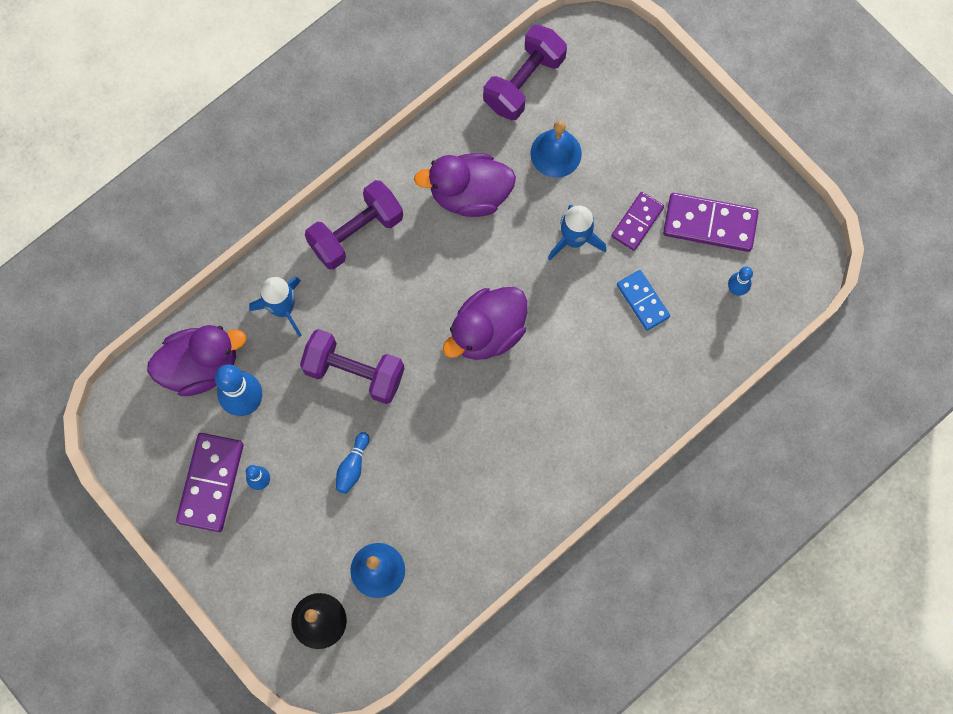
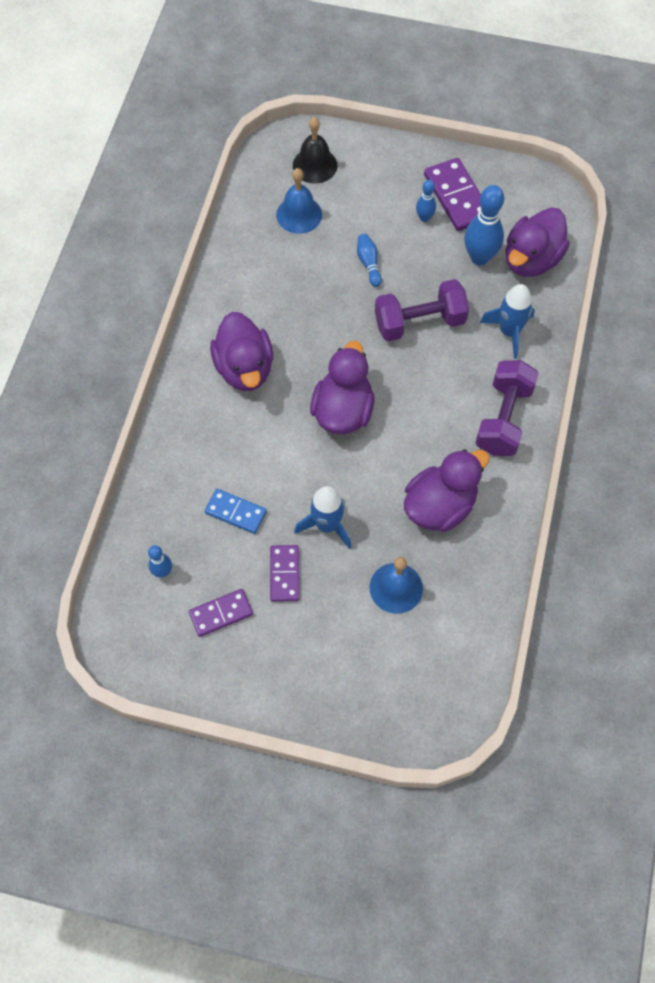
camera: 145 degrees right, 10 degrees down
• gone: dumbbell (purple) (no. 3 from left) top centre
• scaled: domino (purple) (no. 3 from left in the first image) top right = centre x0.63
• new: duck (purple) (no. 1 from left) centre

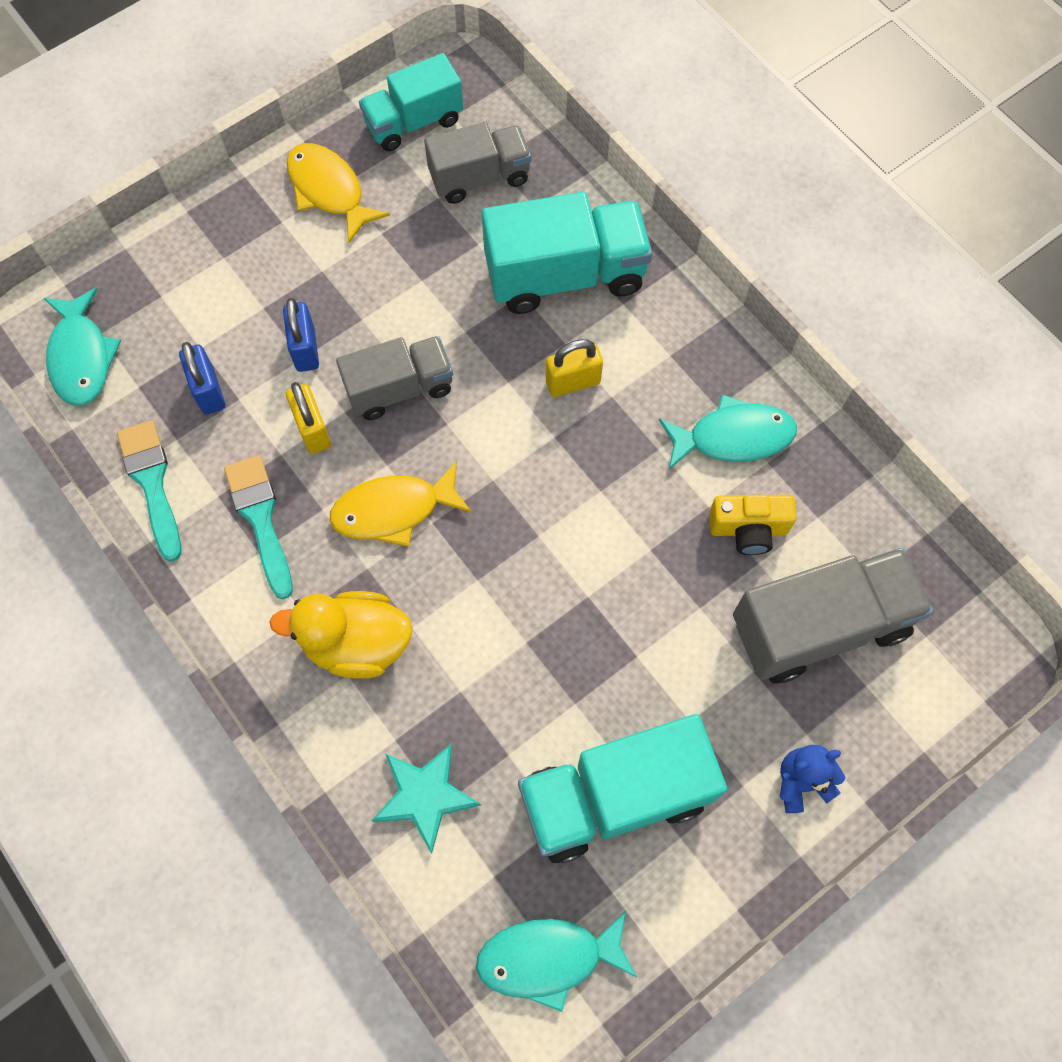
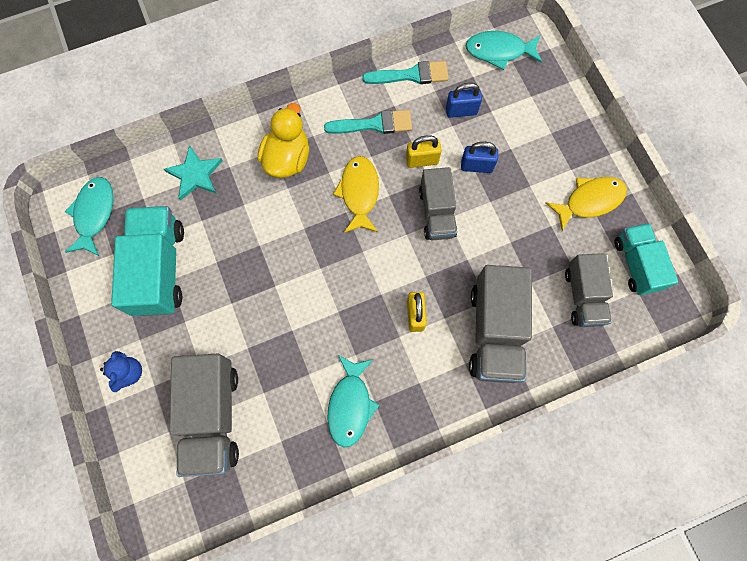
camera: 105 degrees right, 5 degrees up
• repainted: truck (turquoise) (no. 2 from left) top centre to truck (grey) (no. 3 from left) middle right
• gone: camera (yellow) middle right

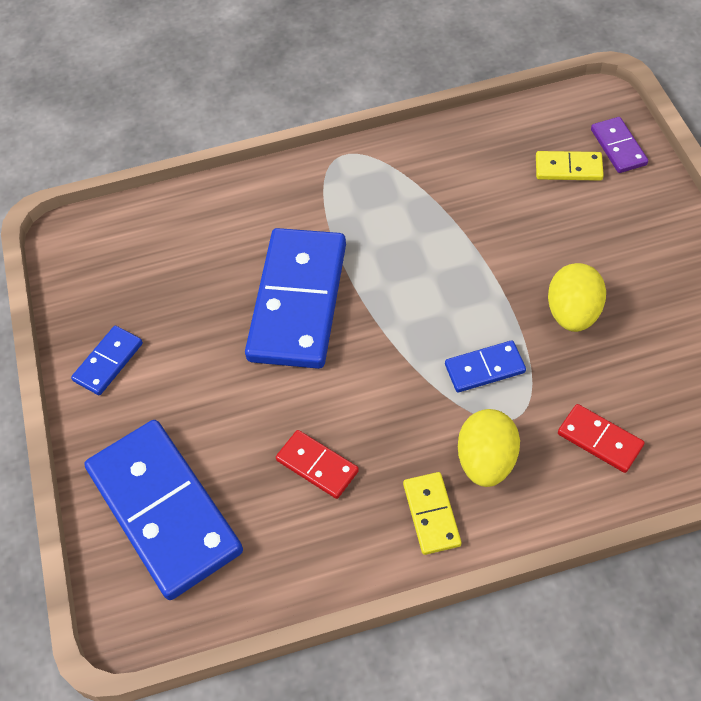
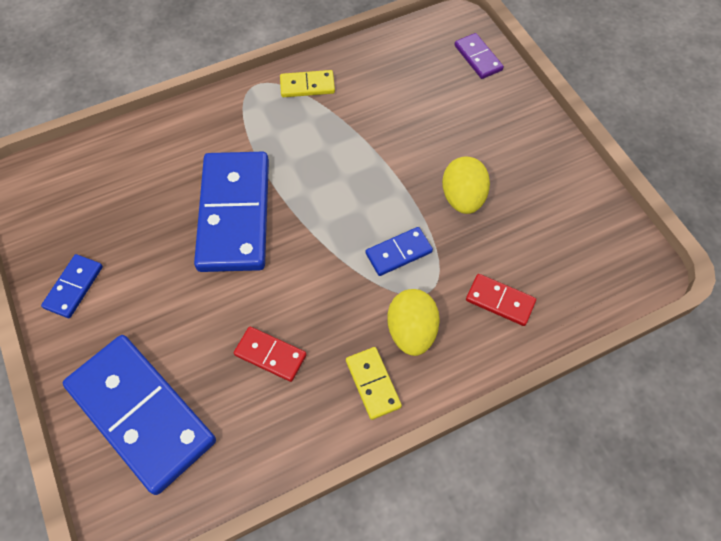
camera: 15 degrees left, 5 degrees up
• shifted: domino (yellow) (no. 2 from left in the first image) top right to domino (yellow) (no. 1 from left) top centre

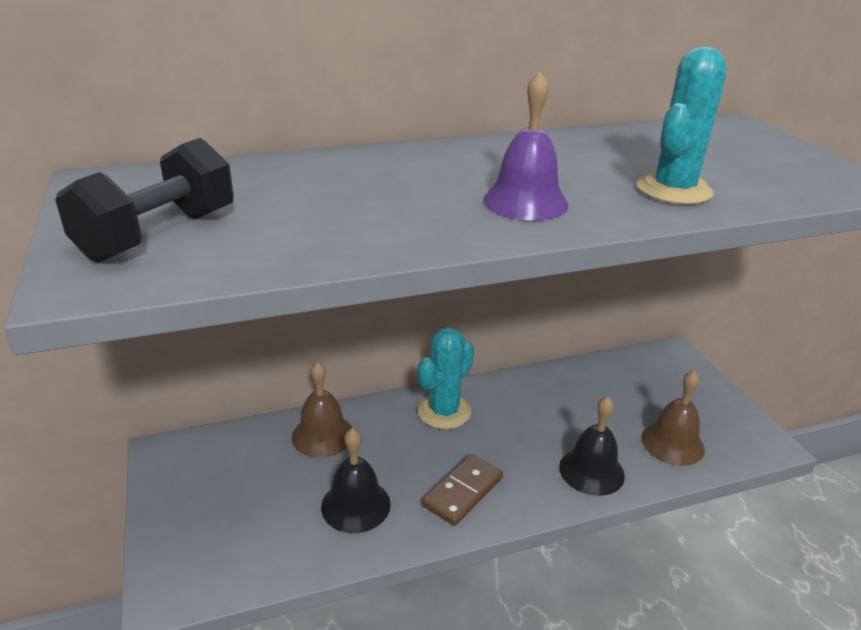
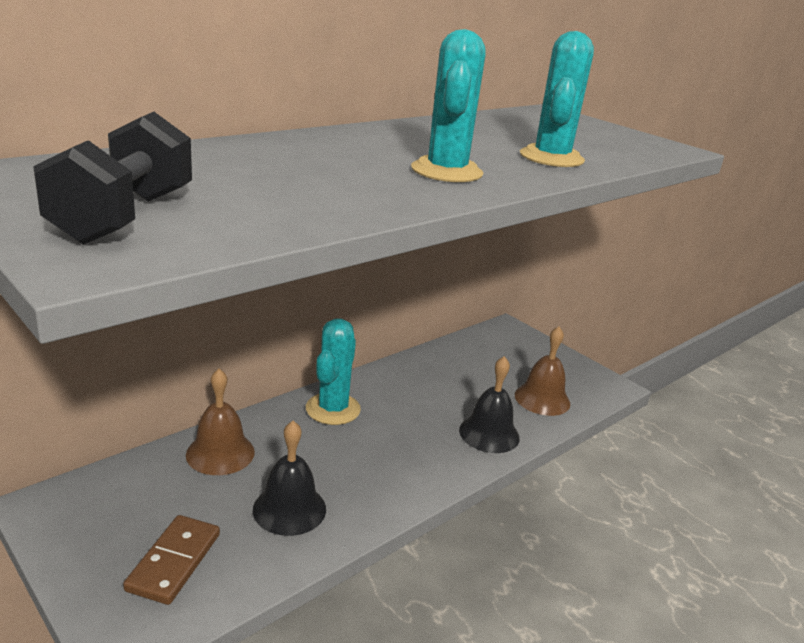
camera: 25 degrees left, 5 degrees down
• shifted: domino (brown) bottom centre to bottom left
• swapped: bell (purple) top centre to cactus (turquoise) (no. 2 from left) top centre

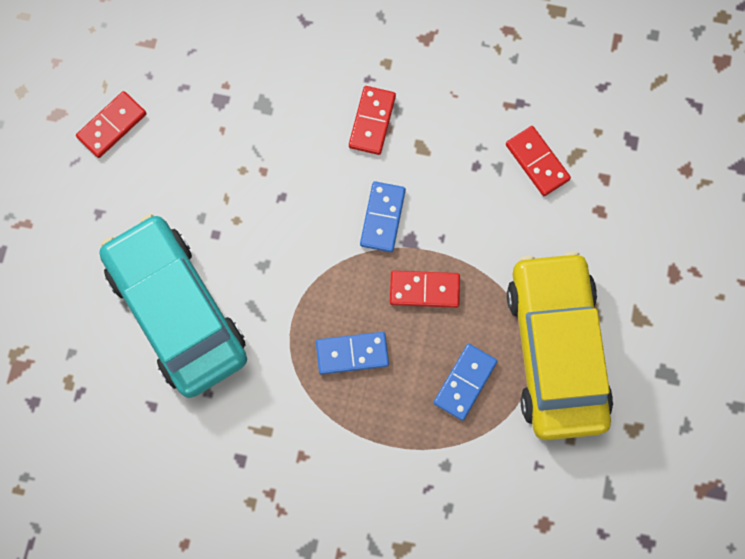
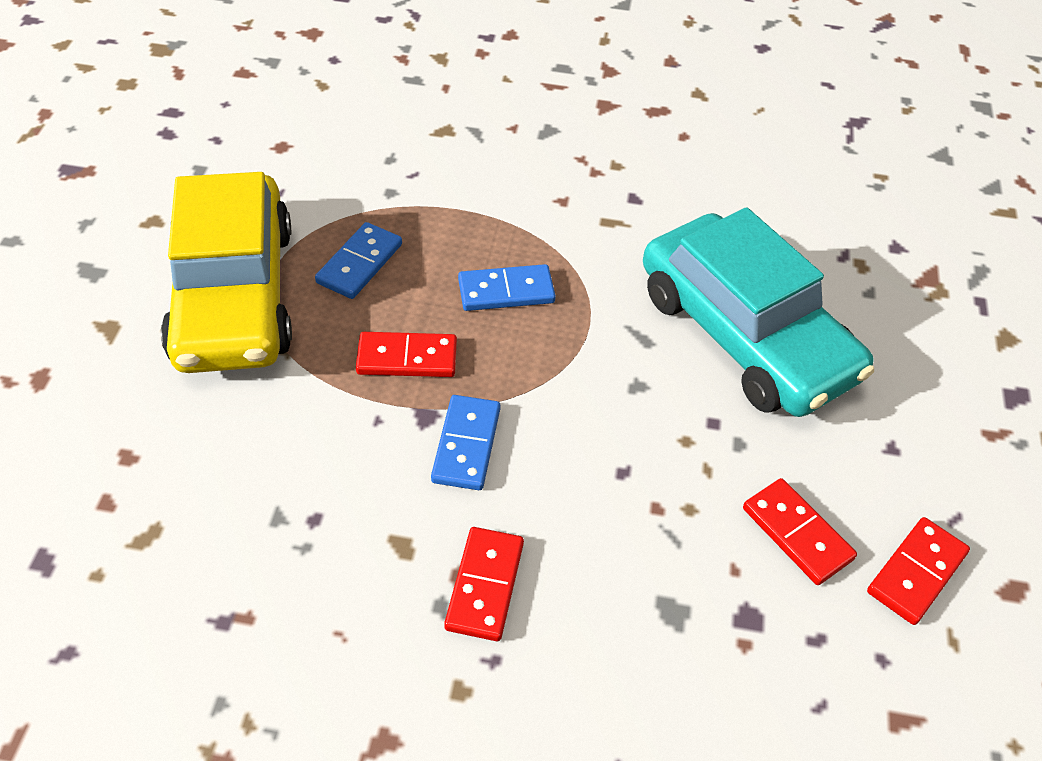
camera: 175 degrees right, 25 degrees down
• shifted: domino (red) (no. 4 from left in the first image) top right to domino (red) (no. 3 from left) bottom right

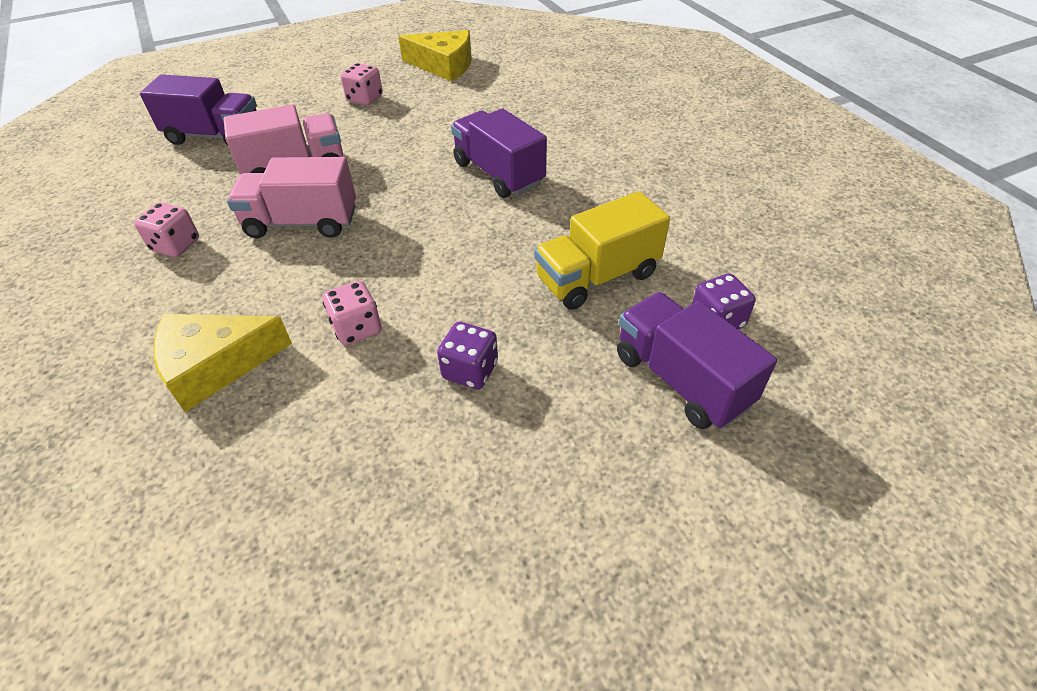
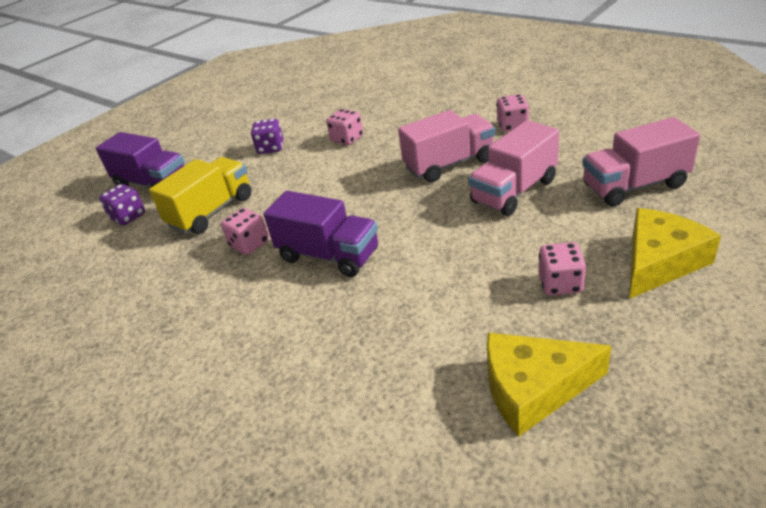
camera: 160 degrees right, 10 degrees down
• repainted: truck (purple) (no. 1 from left) top left to truck (pink) (no. 3 from left) top right
• shifted: cheese (yellow) (no. 1 from left in the first image) middle left to cheese (yellow) (no. 2 from left) middle right
• new: dice (pink) (no. 1 from left) middle left

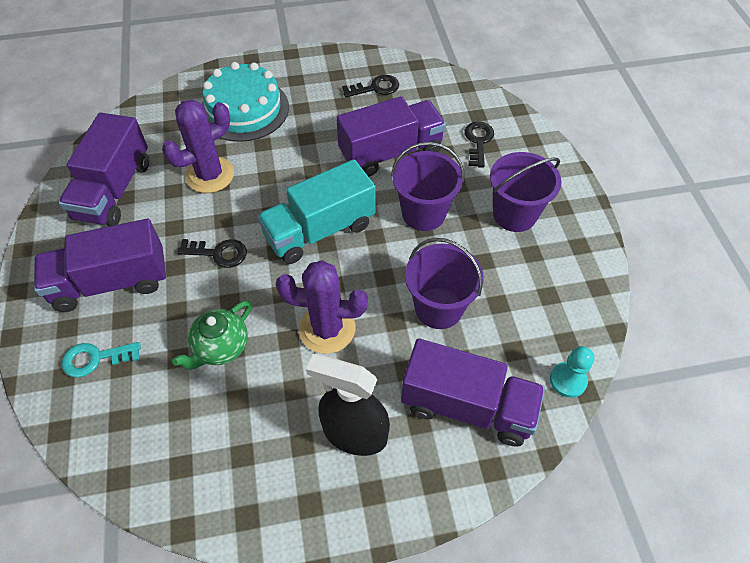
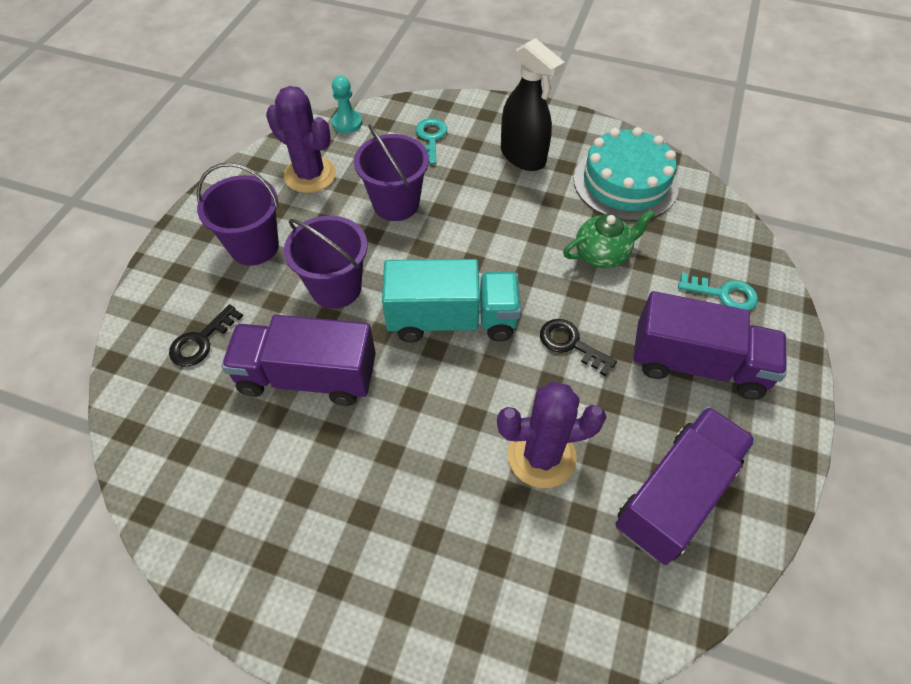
camera: 150 degrees left, 0 degrees up
• shifted: cake (turquoise) top left to top right
• shifted: cactus (purple) (no. 2 from left in the first image) centre to cactus (purple) (no. 1 from left) top left
• gone: key (black) (no. 2 from left) top centre
• swapped: truck (purple) (no. 4 from left) bottom centre to key (turquoise) (no. 1 from left) top centre

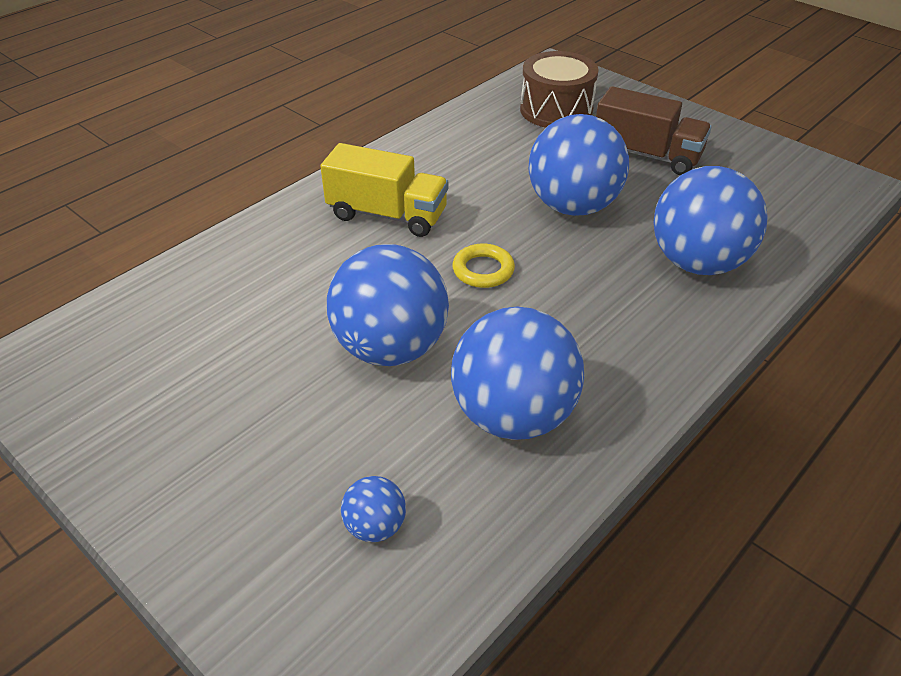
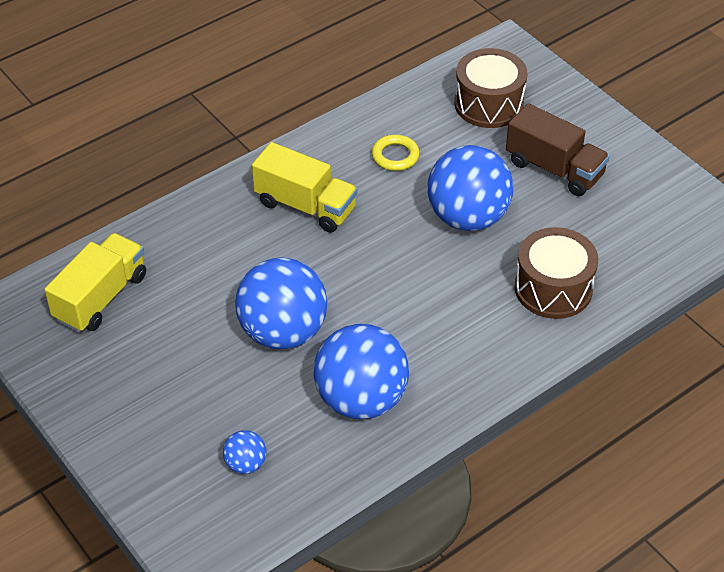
camera: 10 degrees right, 5 degrees up
• shifted: ring (yellow) centre to top centre
• swapped: ball (blue) (no. 5 from left) top right to drum (brown) (no. 2 from left) middle right
• new: truck (yellow) (no. 1 from left) middle left

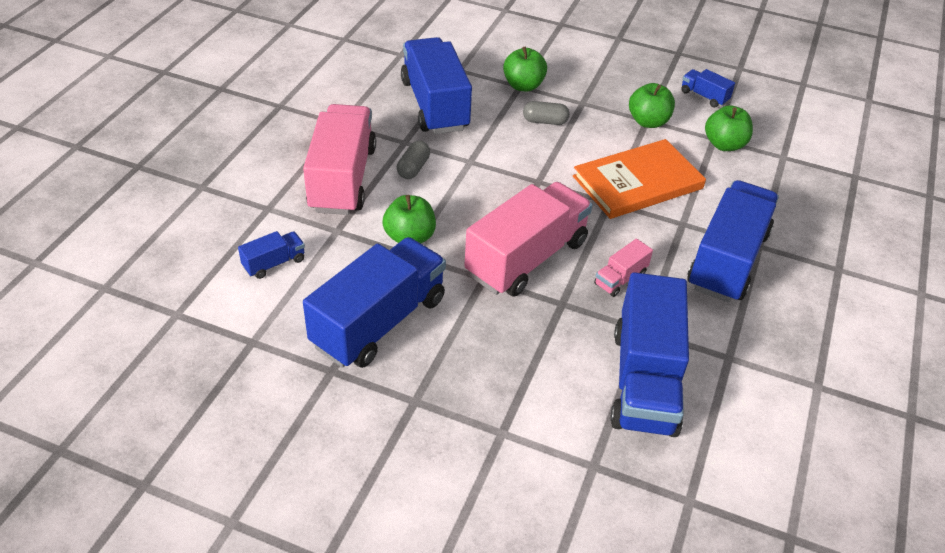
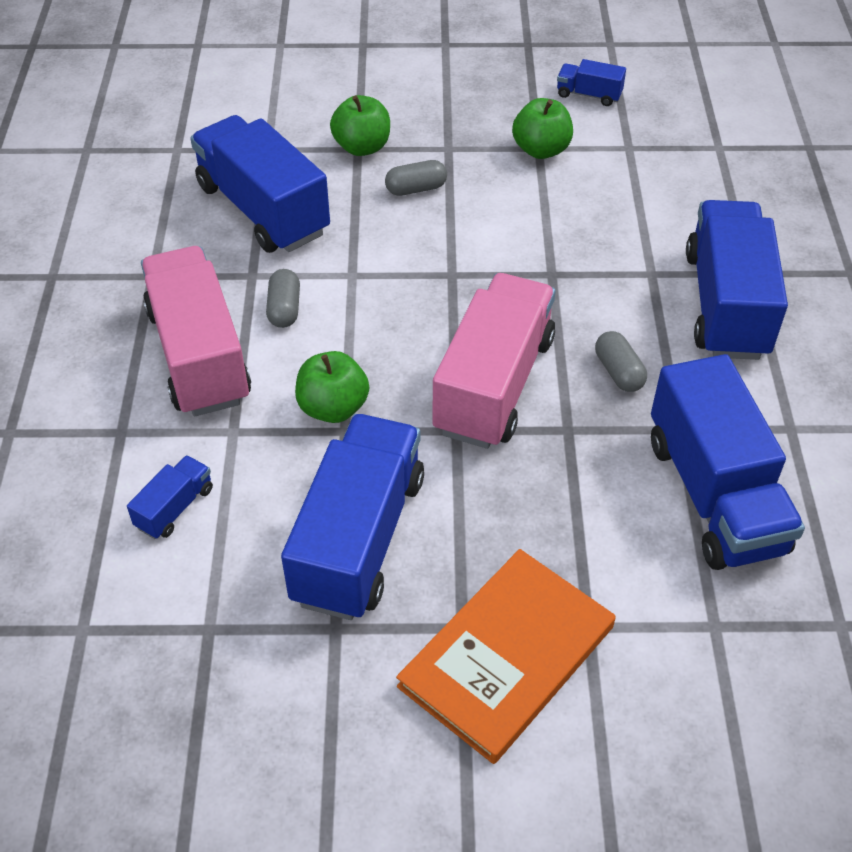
camera: 20 degrees left, 5 degrees up
• shifted: book (orange) top right to bottom centre
• swapped: truck (pink) (no. 3 from left) centre to capsule (grey) (no. 3 from left) middle right
• gone: apple (green) (no. 4 from left) top right

